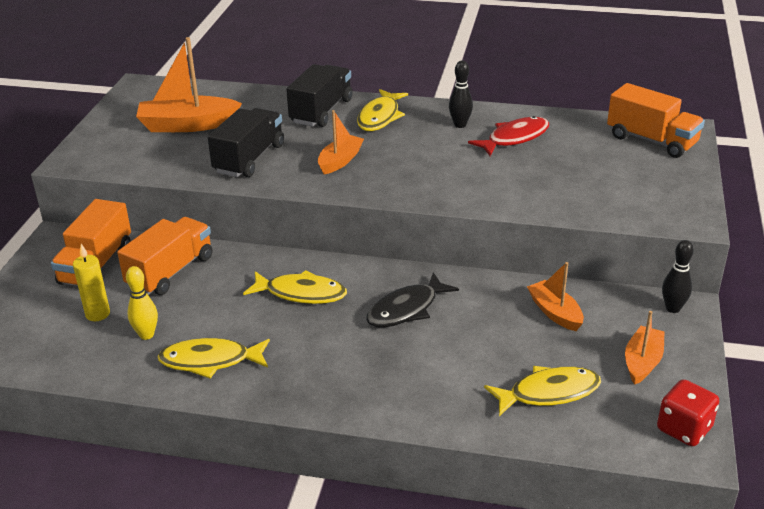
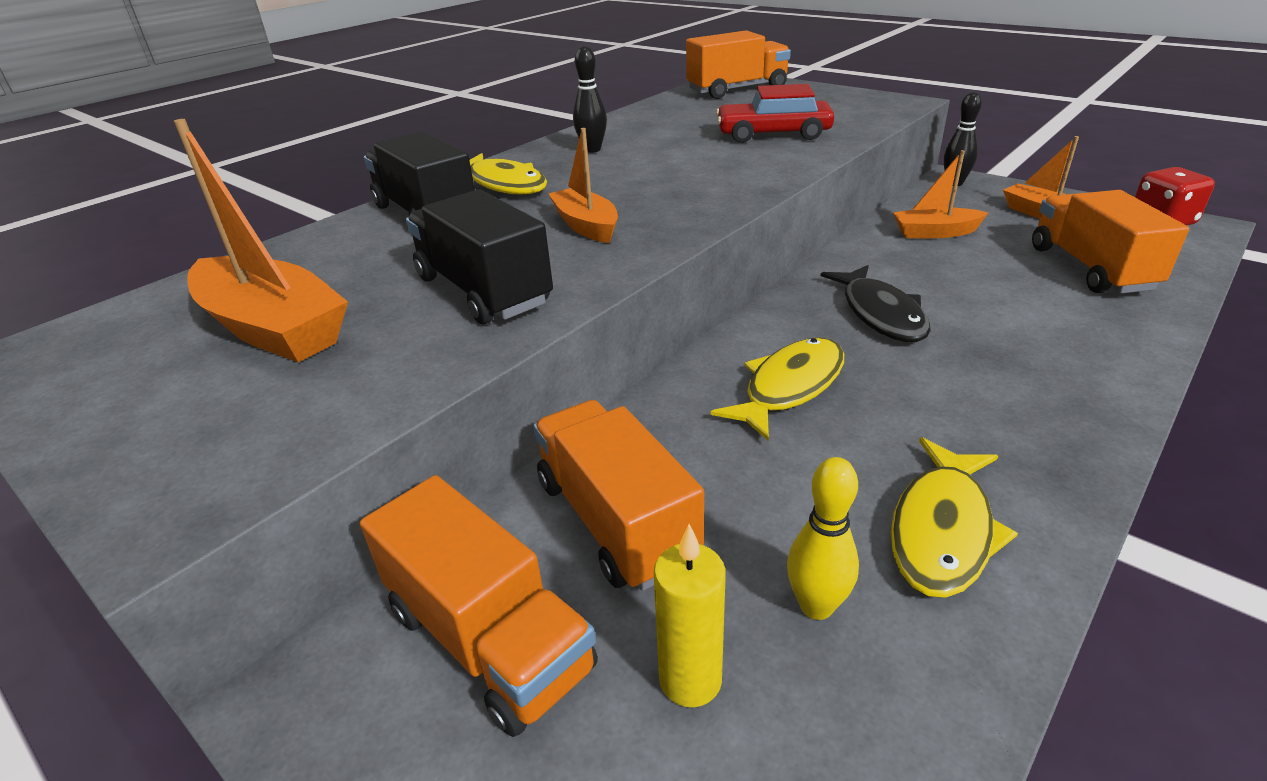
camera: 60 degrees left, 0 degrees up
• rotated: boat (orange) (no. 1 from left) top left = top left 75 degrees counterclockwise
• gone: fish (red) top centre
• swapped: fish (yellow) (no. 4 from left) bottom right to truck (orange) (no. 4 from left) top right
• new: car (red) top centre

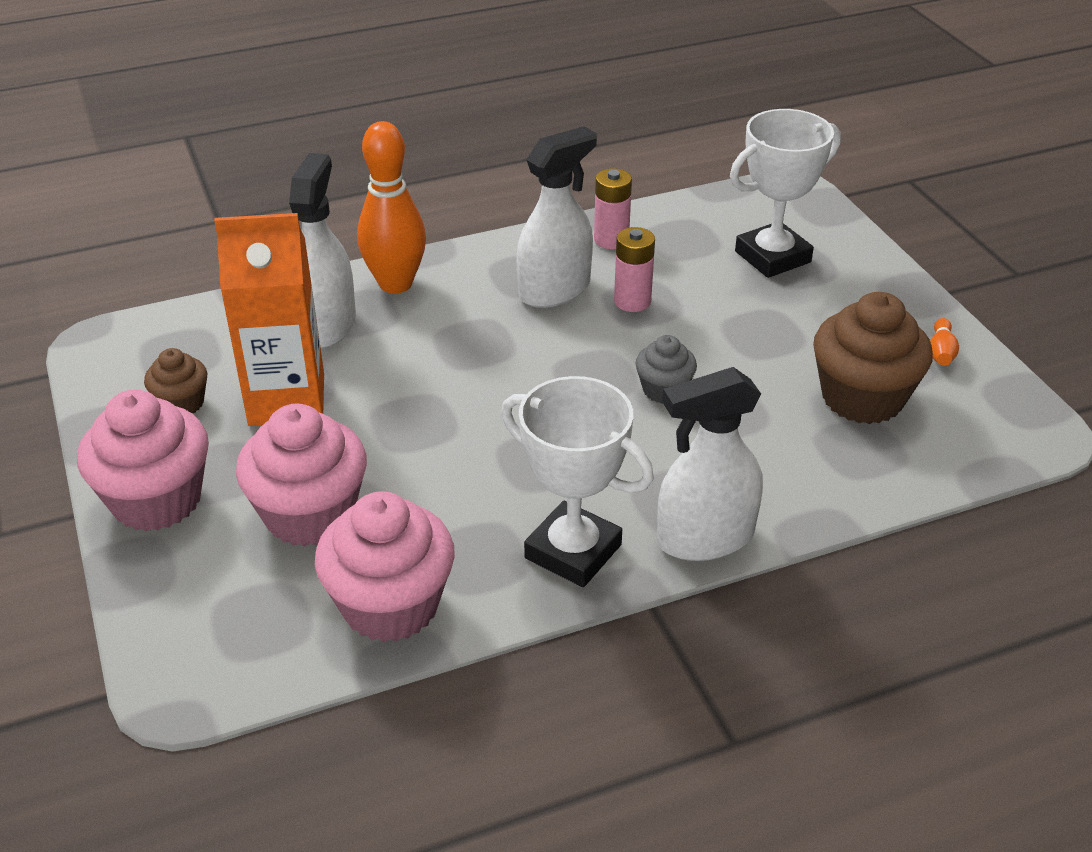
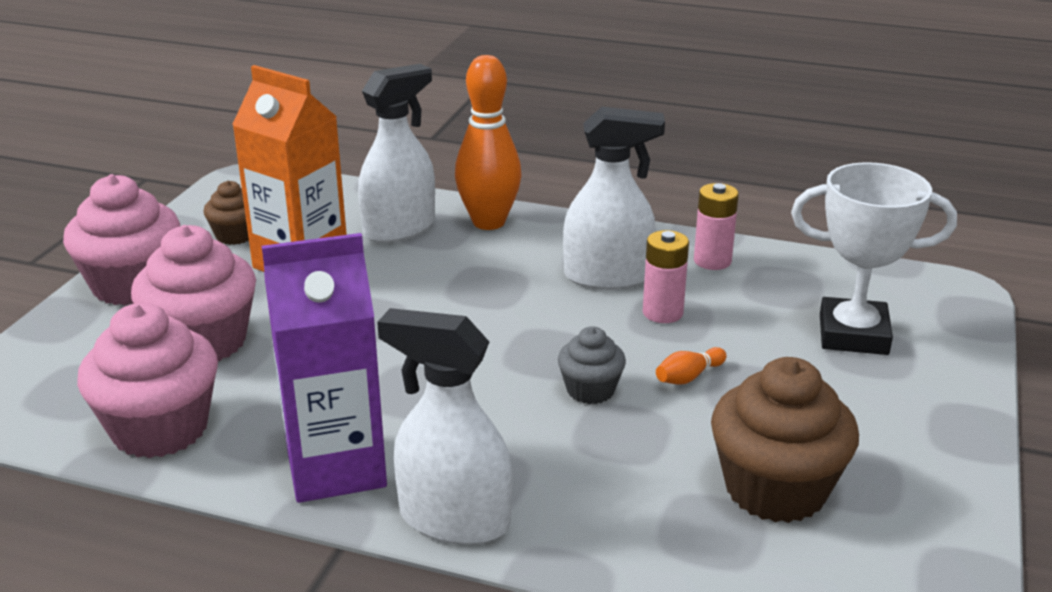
camera: 40 degrees right, 10 degrees down
• swapped: trophy (white) (no. 1 from left) centre to carton (purple) middle left
• shifted: bowling pin (orange) (no. 2 from left) middle right to centre

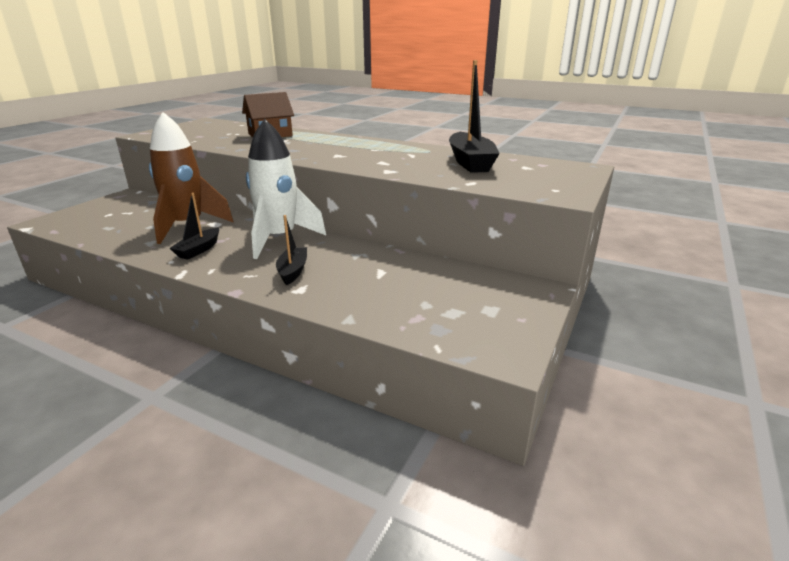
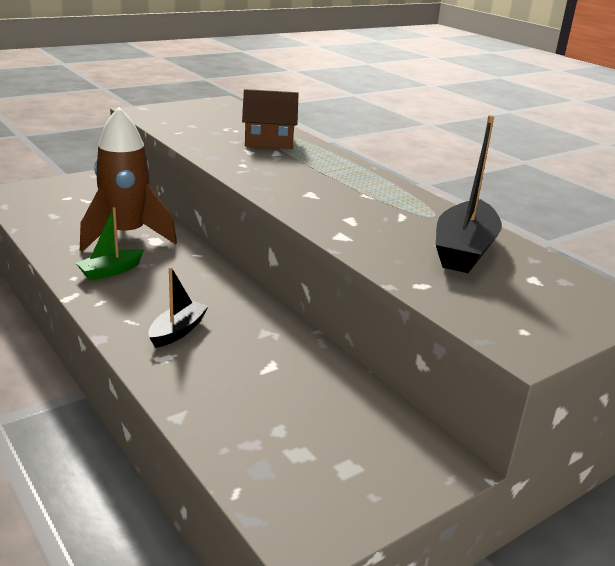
camera: 25 degrees right, 0 degrees up
• repainted: boat (black) (no. 1 from left) middle left to boat (green) middle left
• gone: rocket (white) centre

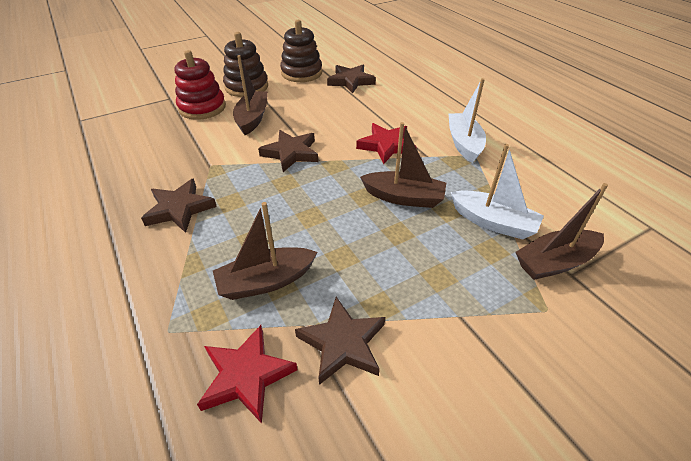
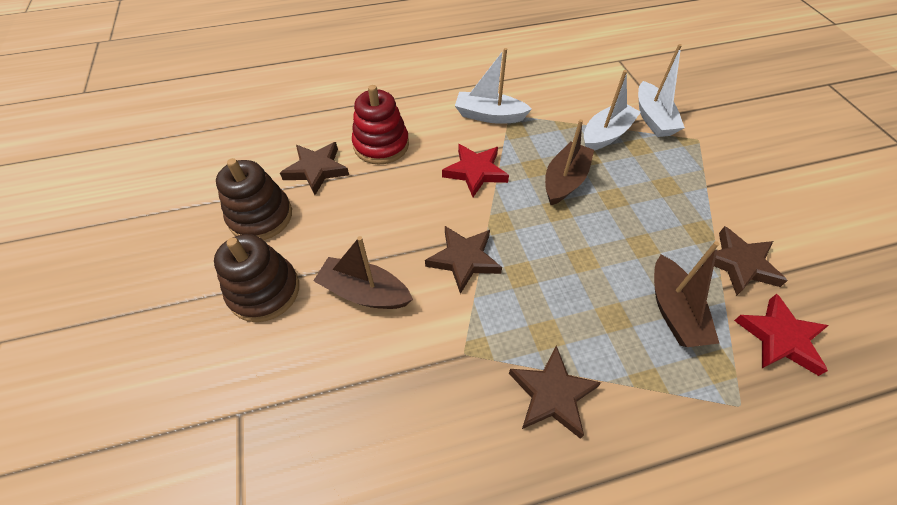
camera: 75 degrees left, 10 degrees up
• shifted: stacking toy (red) top left to top centre
• repainted: boat (brown) (no. 4 from left) middle right to boat (white) (no. 3 from left) top right

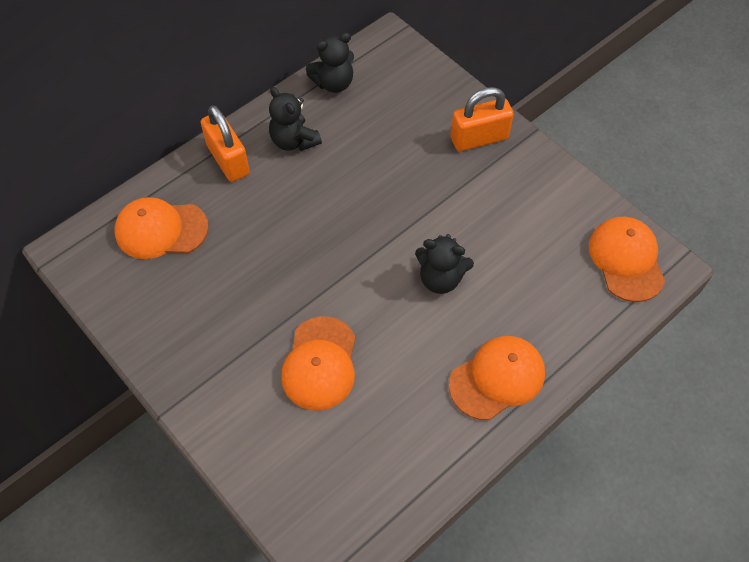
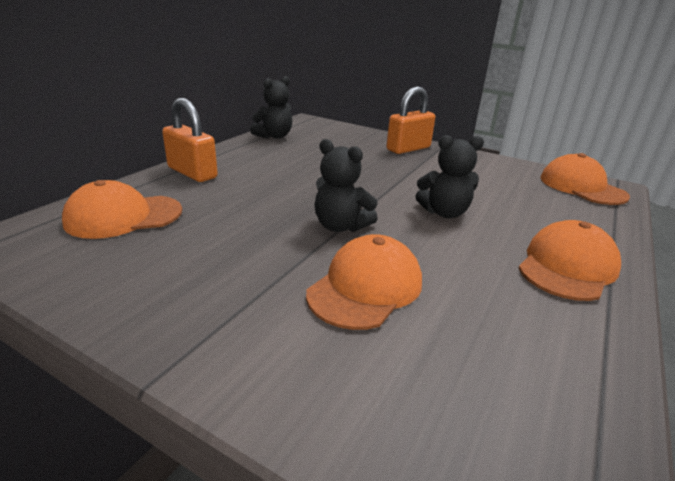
camera: 20 degrees left, 30 degrees down
• shifted: teddy bear (black) (no. 1 from left in the first image) top centre to teddy bear (black) (no. 2 from left) centre
• rotated: cap (orange) (no. 2 from left) centre = centre 135 degrees counterclockwise

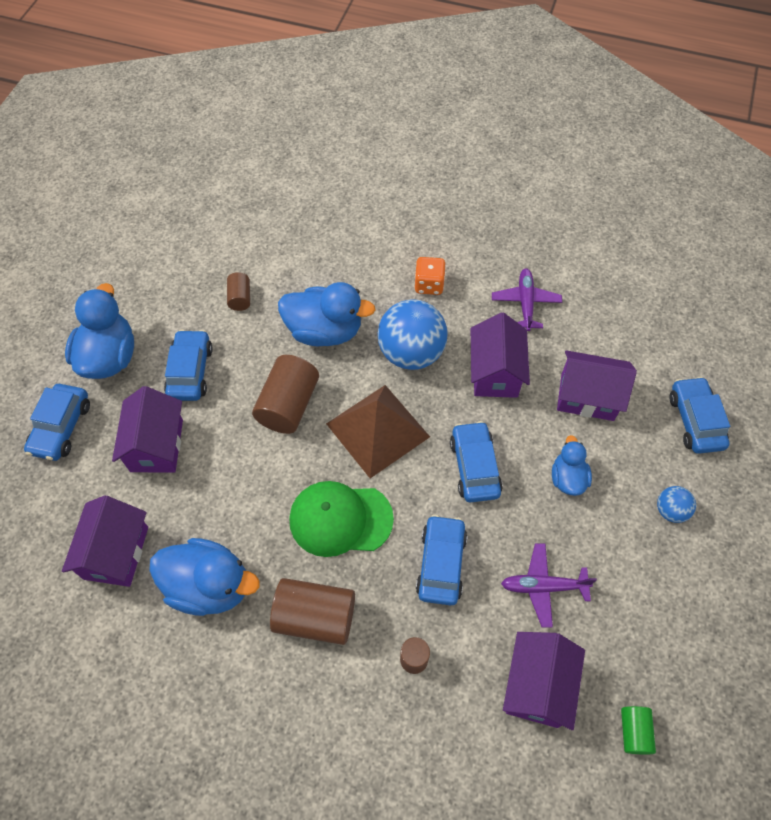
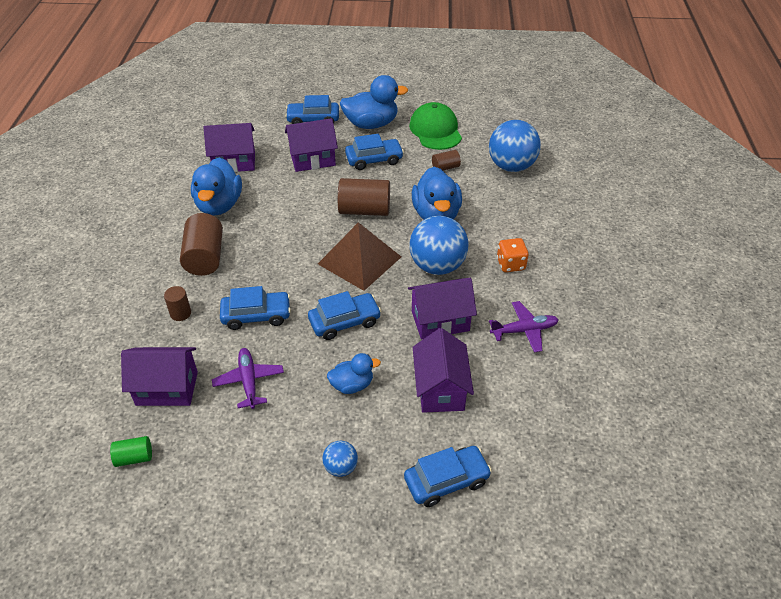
camera: 75 degrees right, 15 degrees down
• shifted: cap (green) centre to top centre
• new: ball (blue) (no. 3 from left) top centre

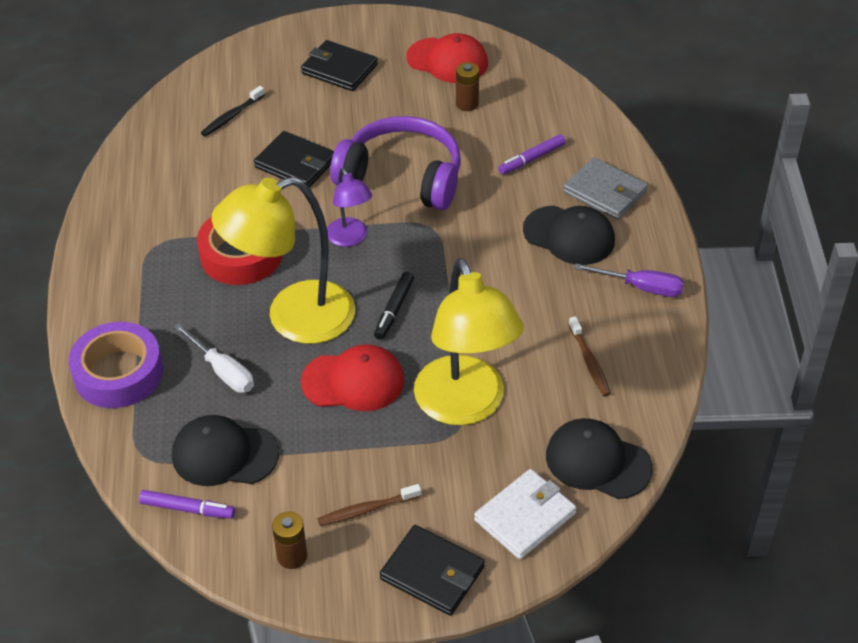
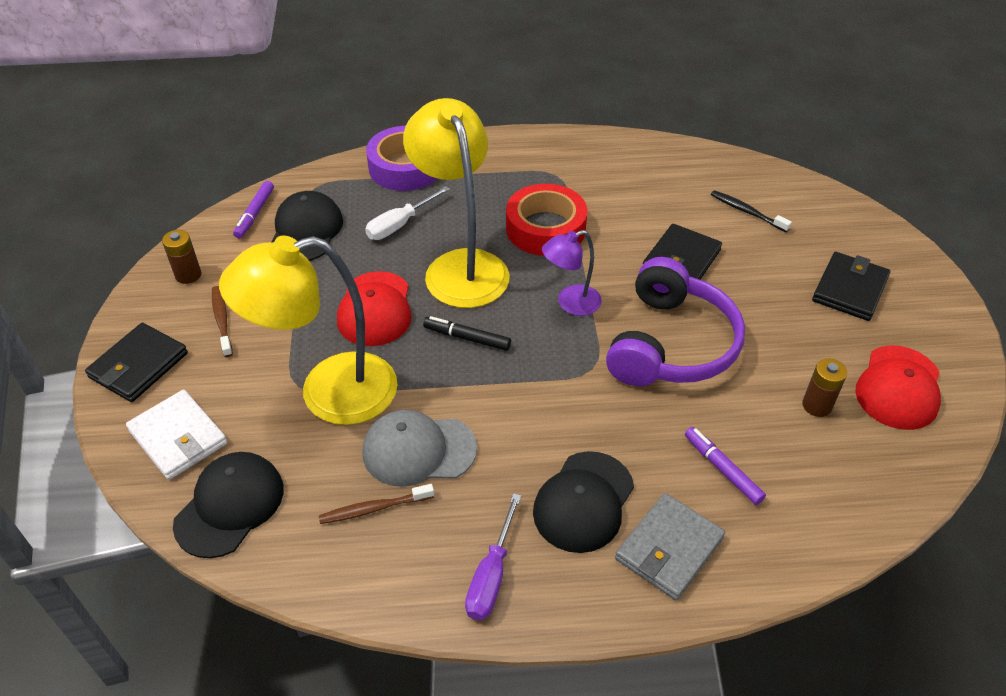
camera: 90 degrees right, 0 degrees up
• new: cap (grey) centre

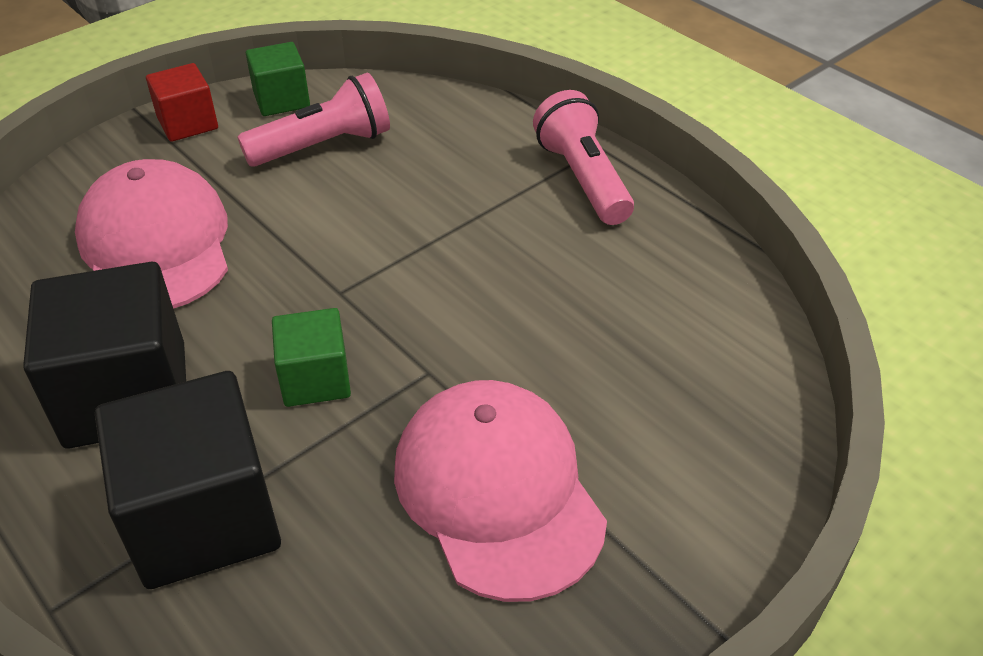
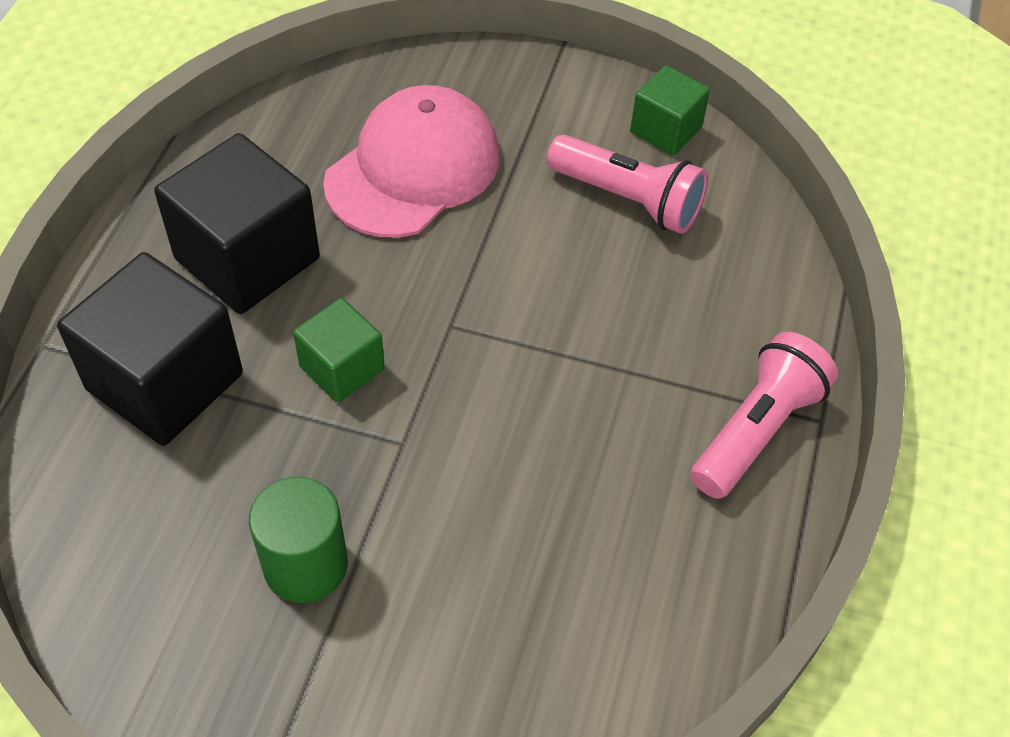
camera: 55 degrees right, 10 degrees up
• gone: cube (red) top left
• swapped: cap (pink) (no. 2 from left) bottom centre to cylinder (green) bottom left

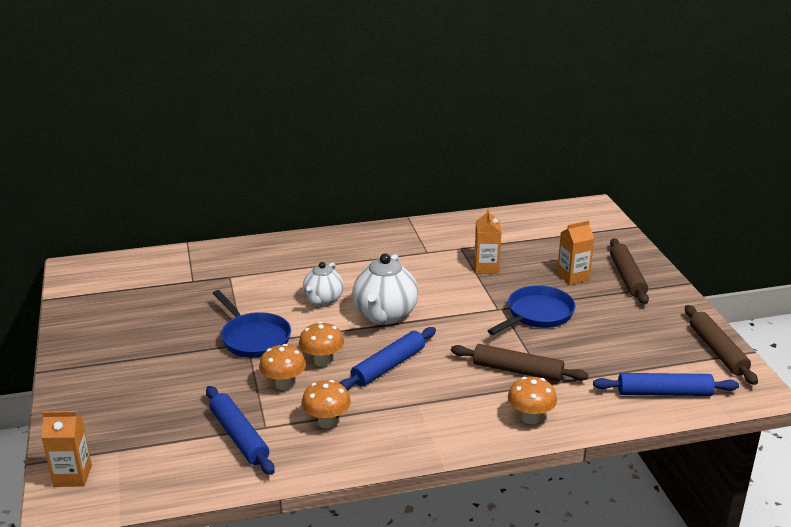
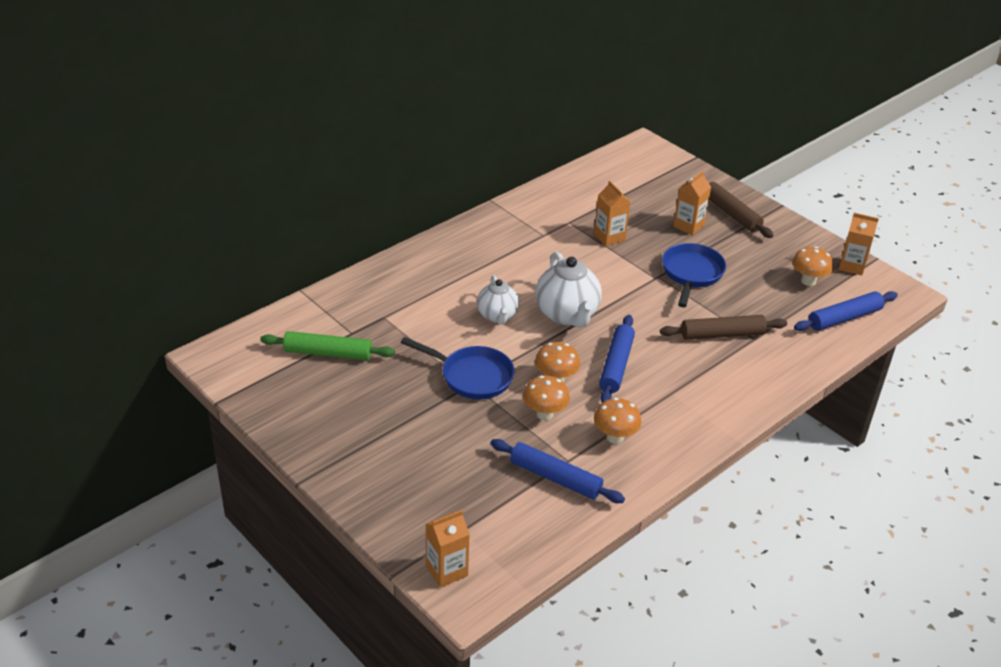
camera: 30 degrees left, 10 degrees up
• shifted: mushroom (orange) (no. 4 from left) bottom right to middle right
• swapped: rolling pin (brown) (no. 3 from left) middle right to carton (orange) (no. 4 from left) middle right
• new: rolling pin (green) middle left

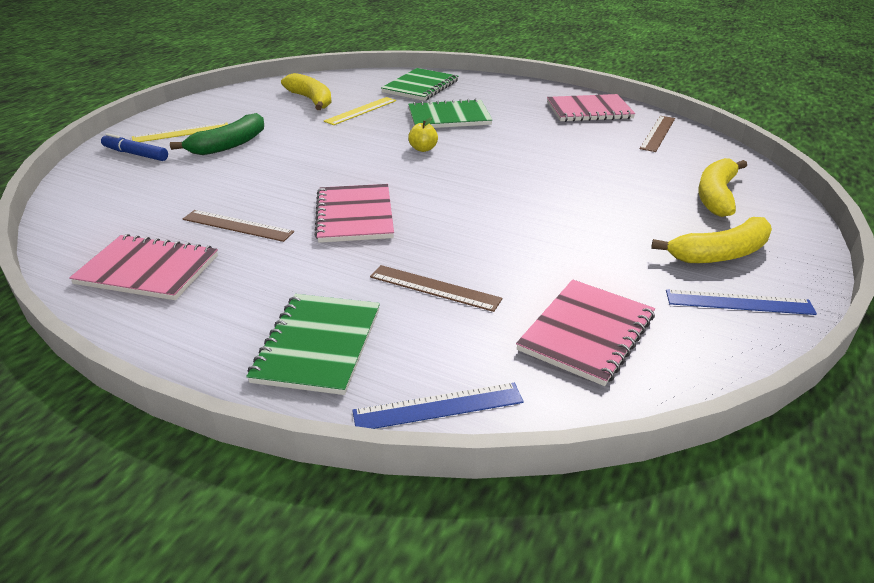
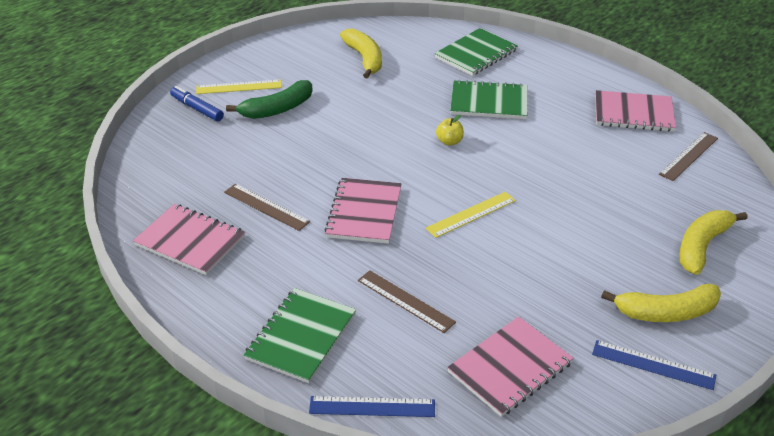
camera: 15 degrees right, 5 degrees up
• shifted: ruler (yellow) (no. 2 from left) top centre to centre

